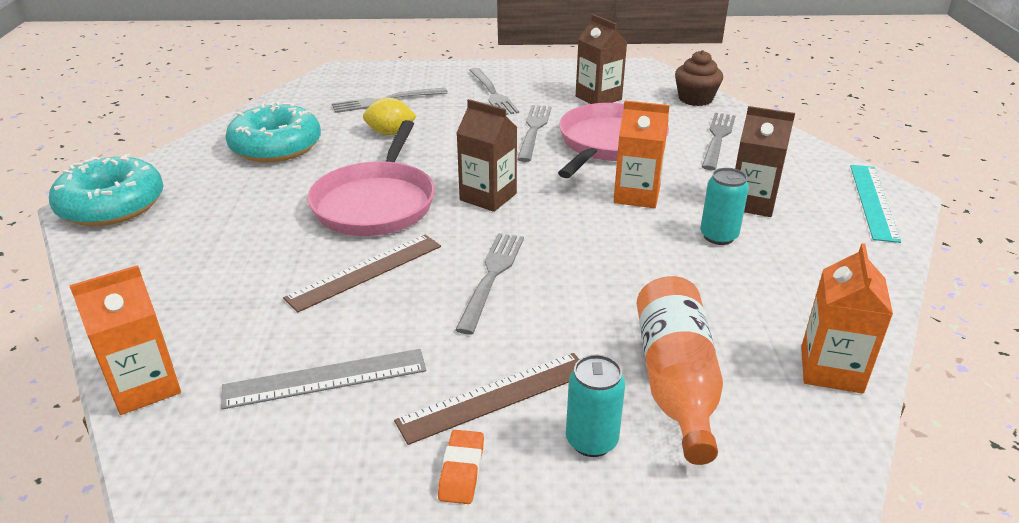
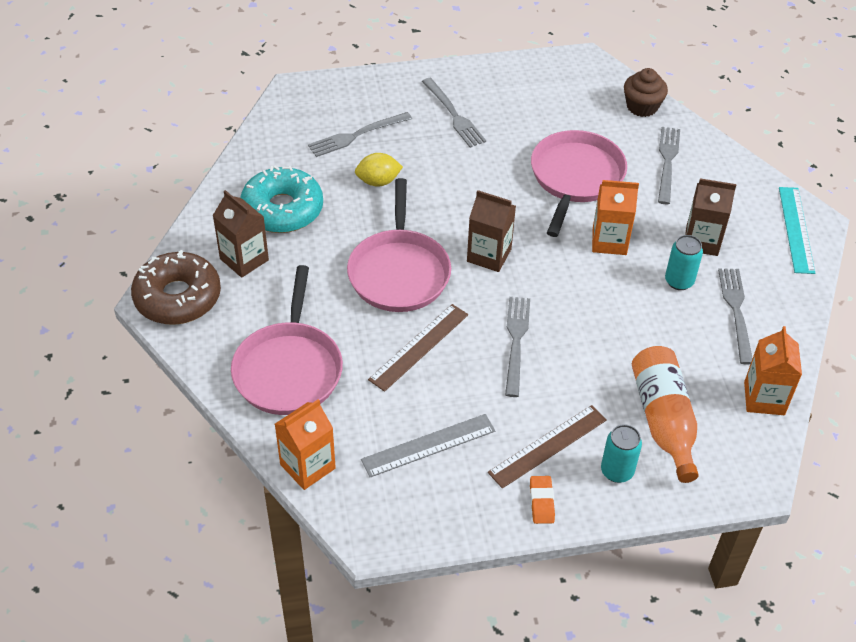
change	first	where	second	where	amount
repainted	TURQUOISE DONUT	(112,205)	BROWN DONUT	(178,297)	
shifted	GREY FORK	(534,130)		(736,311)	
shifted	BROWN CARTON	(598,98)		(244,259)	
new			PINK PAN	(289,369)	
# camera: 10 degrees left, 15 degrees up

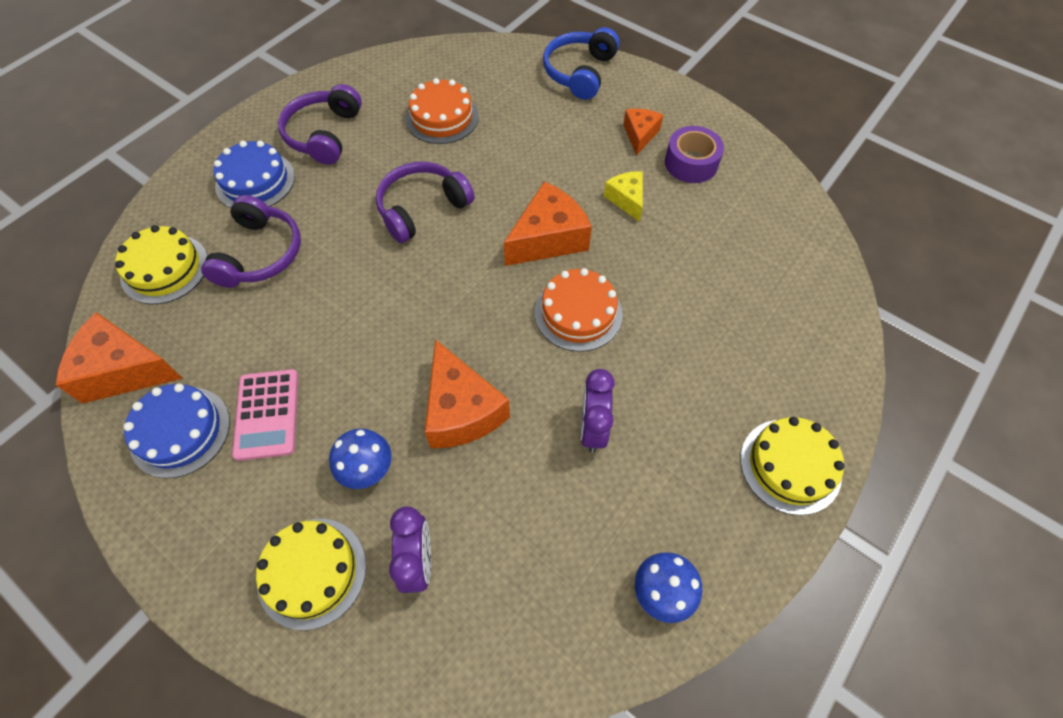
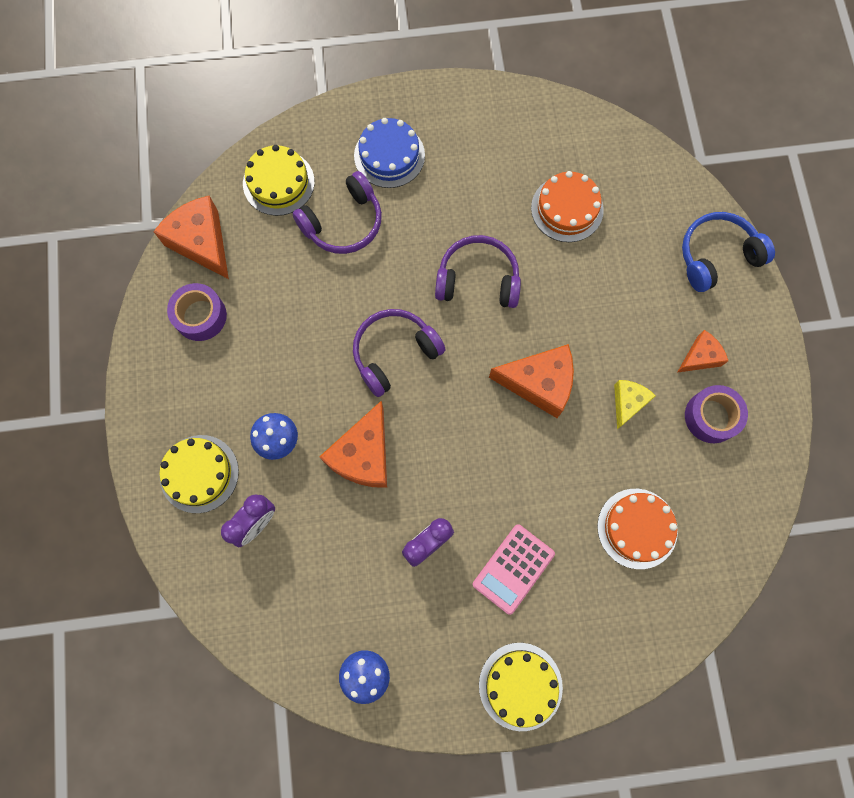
change	first	where	second	where	amount
swapped	BLUE CAKE	(180,431)	PURPLE TAPE	(200,316)	
shifted	PINK CALCULATOR	(267,414)		(513,568)	
shifted	PURPLE HEADPHONES	(324,134)		(394,353)	
shifted	ORANGE CAKE	(578,313)		(637,528)	
# camera: 45 degrees right, 15 degrees up

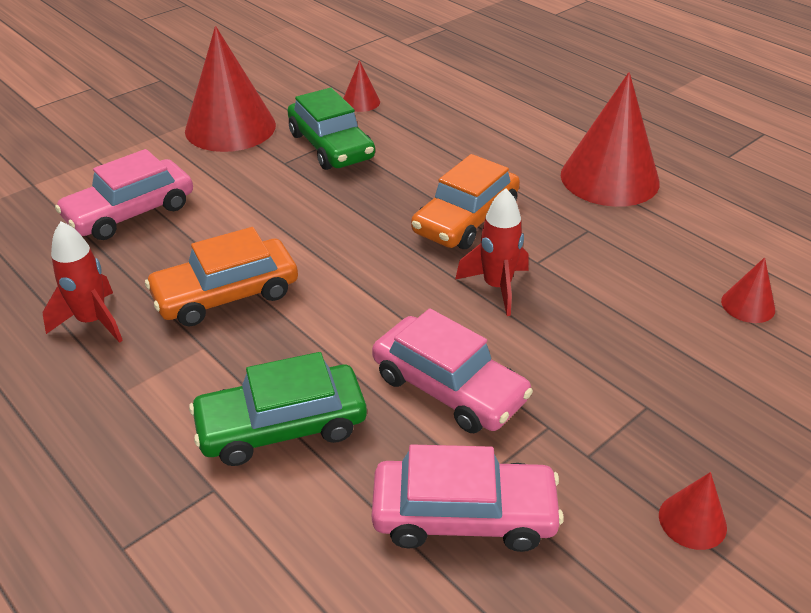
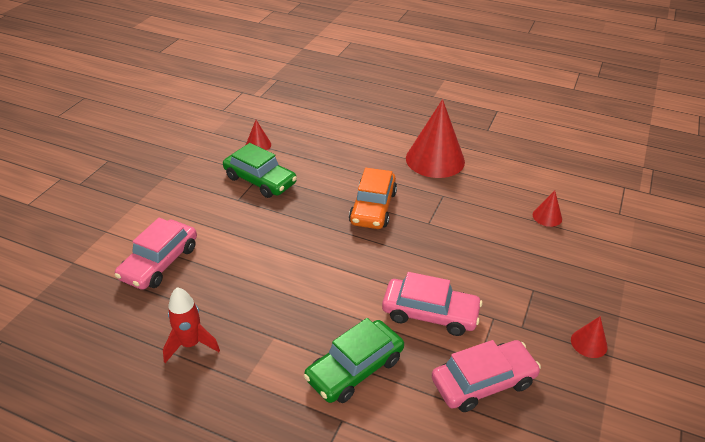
change	first	where	second	where	amount
gone	ORANGE CAR	(226,294)			
gone	RED CONE	(230,127)			
gone	RED ROCKET	(497,287)			
# camera: 25 degrees left, 0 degrees up

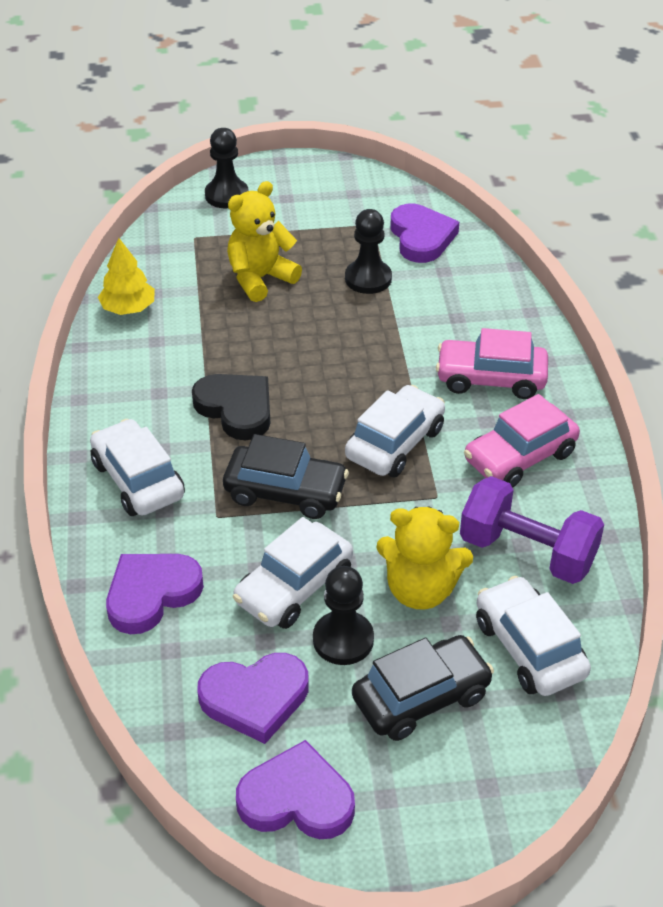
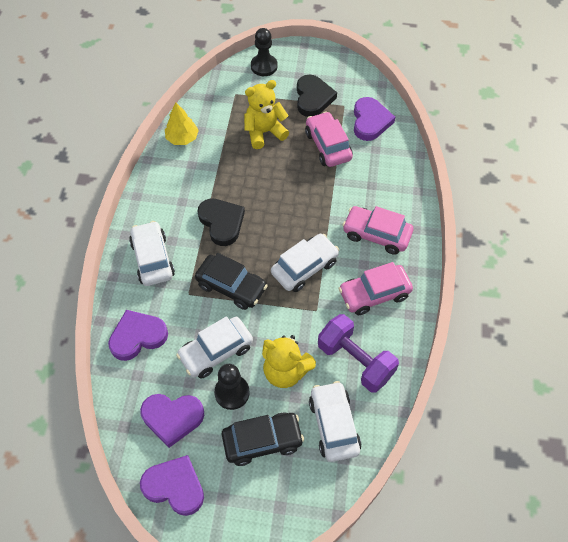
change	first	where	second	where	amount
swapped	BLACK PAWN	(368,279)	PINK CAR	(328,145)	
new			BLACK HEART	(313,98)	
# camera: 15 degrees right, 15 degrees up

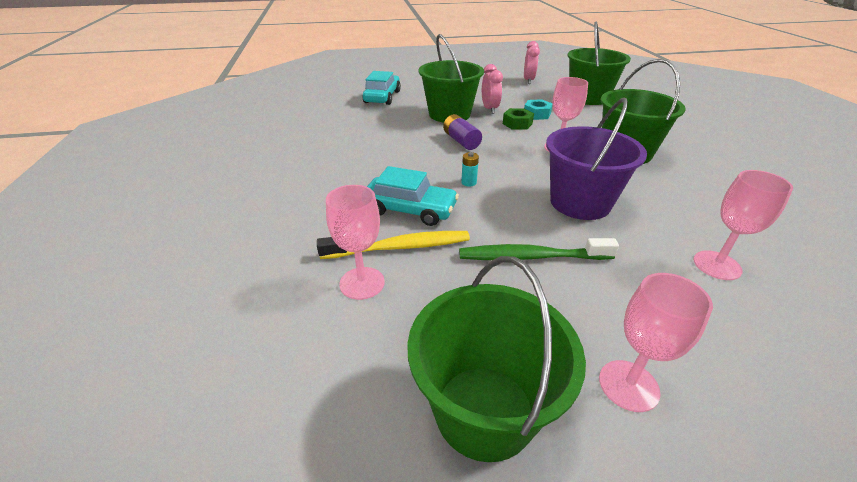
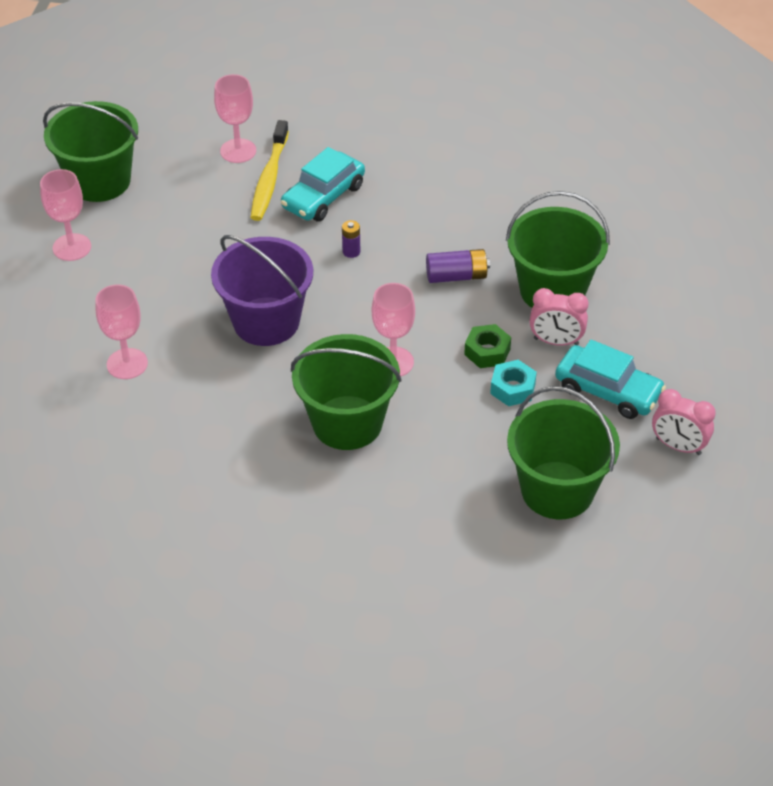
change	first	where	second	where	amount
shifted	TURQUOISE CAR	(382,97)		(608,391)	
gone	GREEN TOOTHBRUSH	(531,257)			
repainted	TURQUOISE BATTERY	(468,182)	PURPLE BATTERY	(351,251)	
# camera: 110 degrees right, 10 degrees up

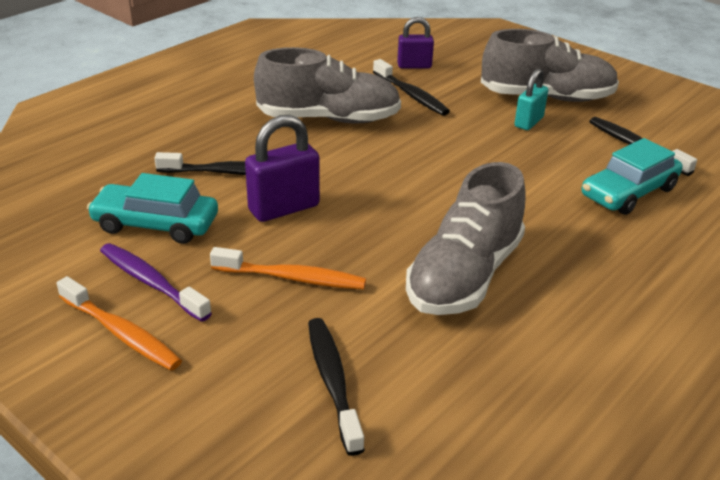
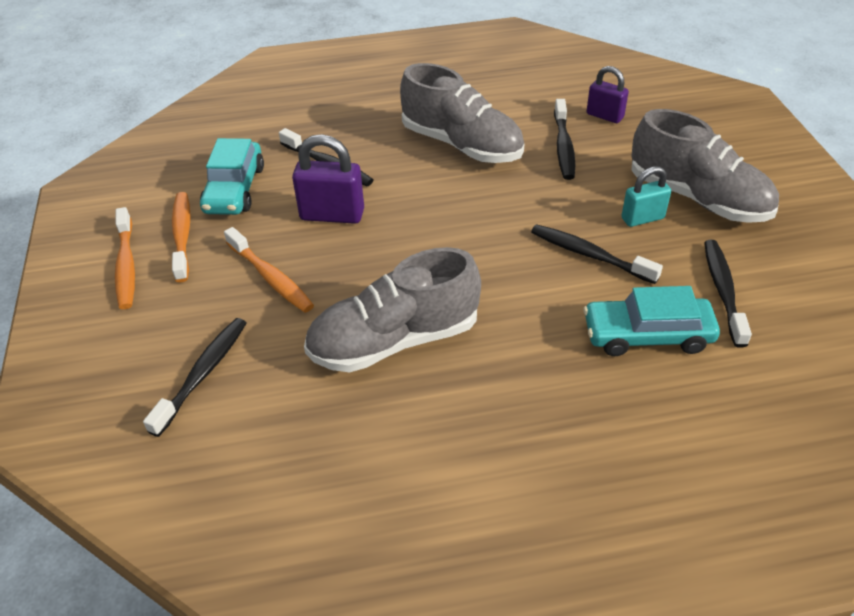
change	first	where	second	where	amount
rotated	TURQUOISE CAR	(156,224)		(234,189)	135 degrees counterclockwise
repainted	PURPLE TOOTHBRUSH	(151,282)	ORANGE TOOTHBRUSH	(182,235)	
new			BLACK TOOTHBRUSH	(589,255)	
# camera: 40 degrees right, 10 degrees up

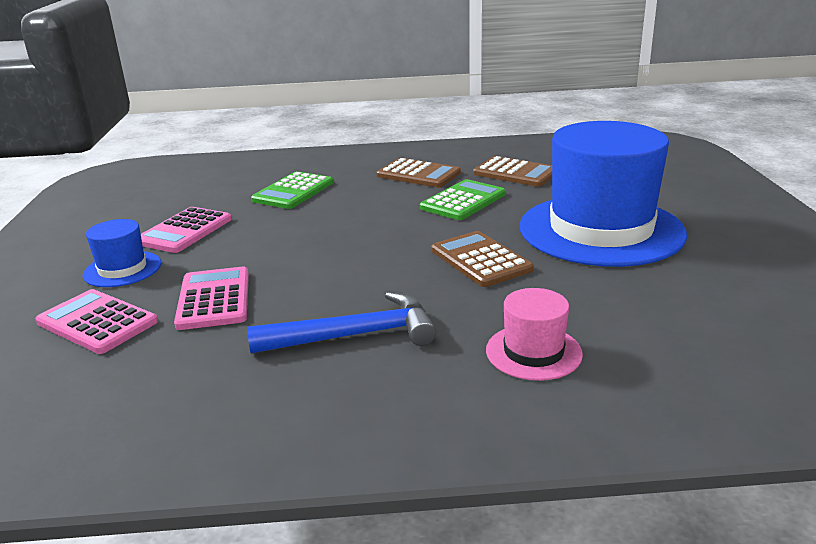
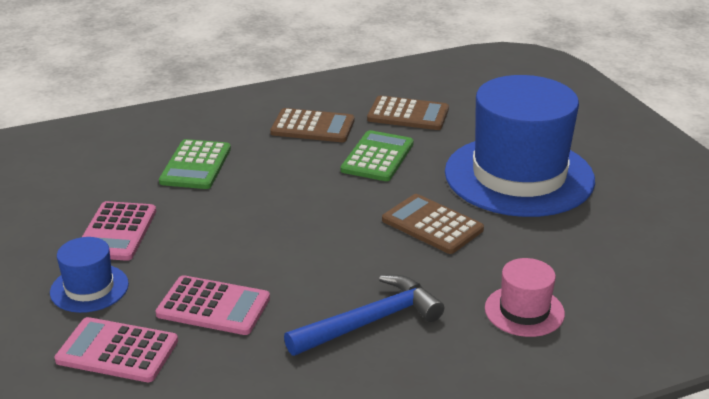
change	first	where	second	where	amount
rotated	PINK CALCULATOR	(214,299)		(213,306)	135 degrees clockwise
# camera: 20 degrees left, 5 degrees up

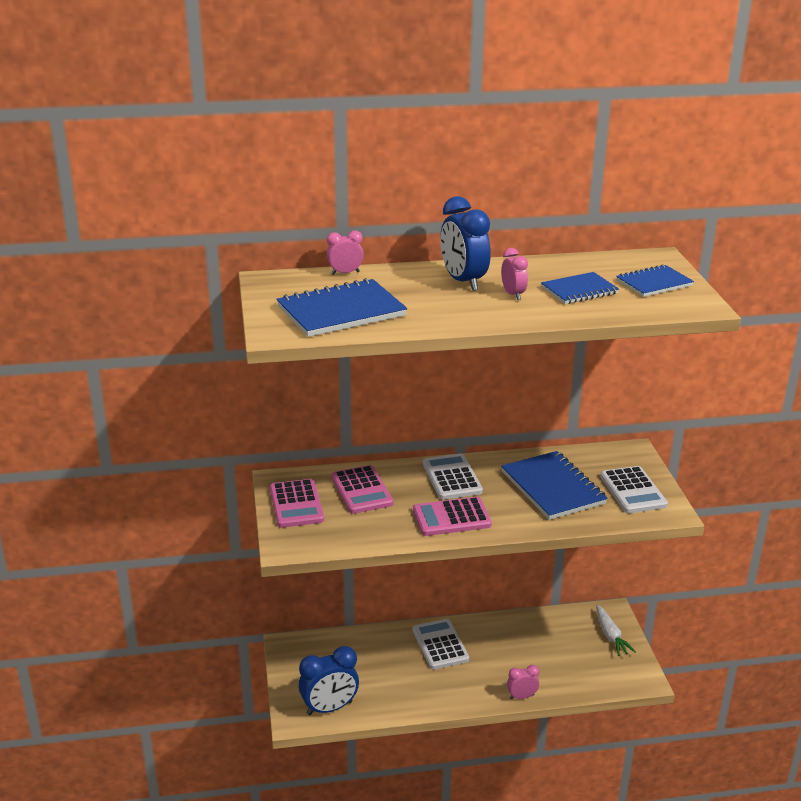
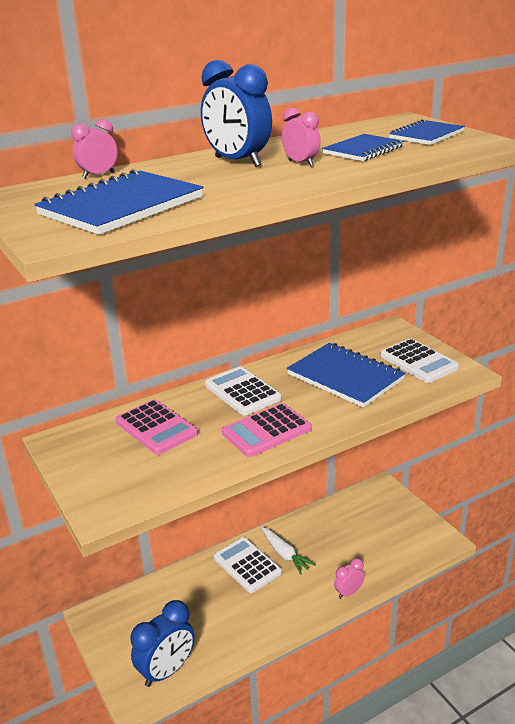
change	first	where	second	where	amount
gone	PINK CALCULATOR	(296,504)			
shifted	WHITE CARROT	(610,636)		(285,554)	
# camera: 20 degrees left, 0 degrees up

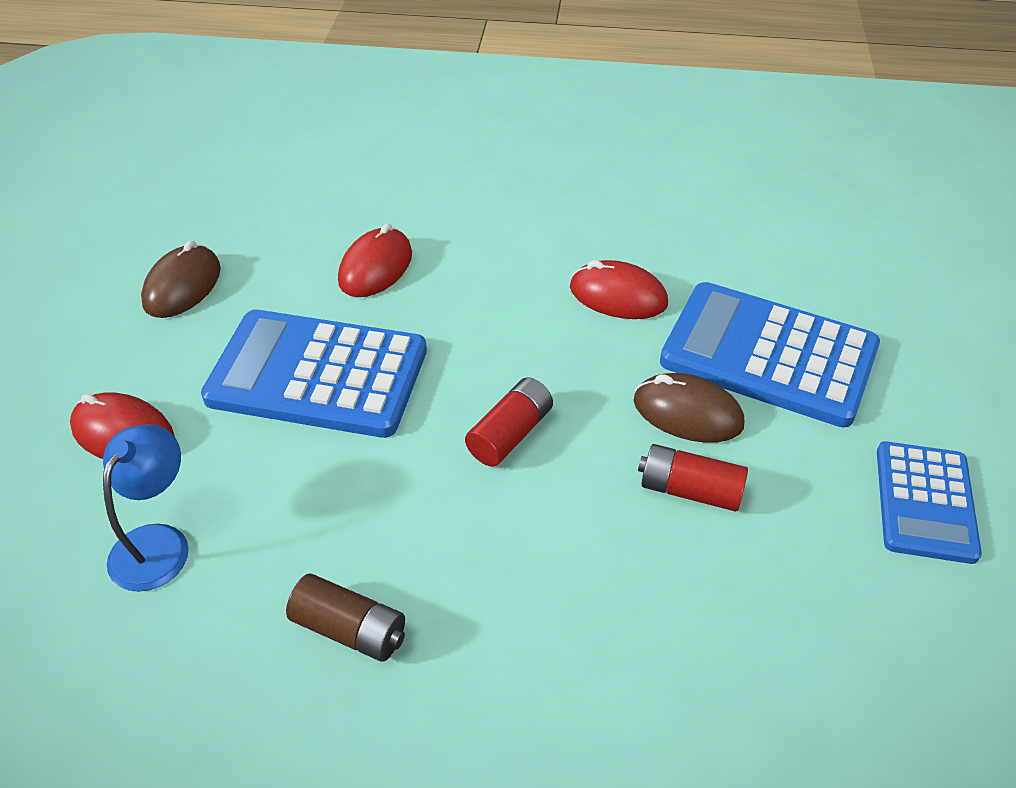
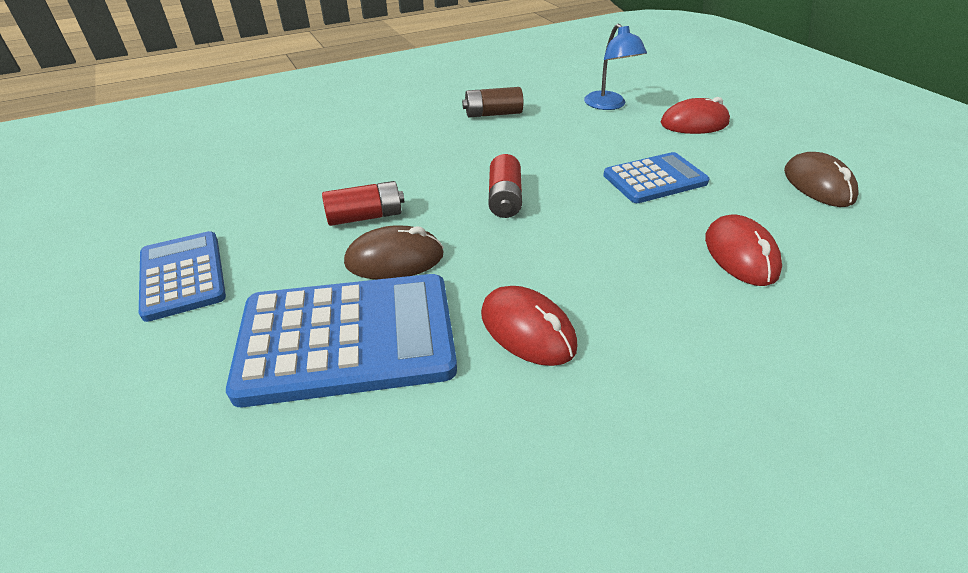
change	first	where	second	where	amount
scaled	BLUE CALCULATOR	(318,374)		(655,179)	x0.61
rotated	RED MOUSE	(618,296)		(527,330)	60 degrees clockwise
# camera: 145 degrees right, 5 degrees down

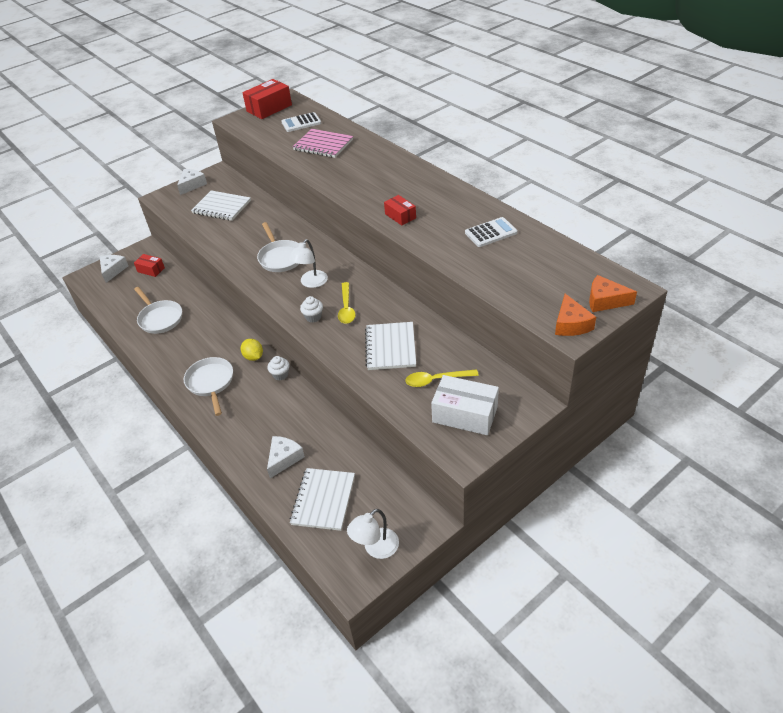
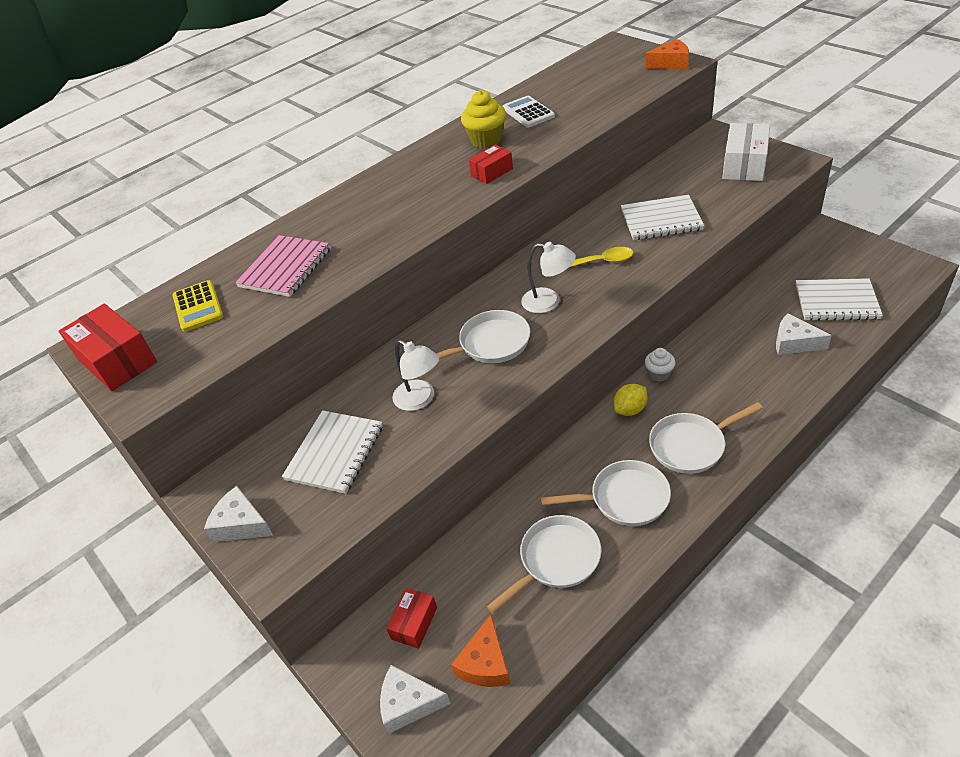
change	first	where	second	where	amount
repainted	WHITE CALCULATOR	(301,123)	YELLOW CALCULATOR	(198,306)	
gone	WHITE CUPCAKE	(313,317)			
shifted	WHITE LAMP	(376,548)		(420,399)	
gone	YELLOW SPOON	(436,380)			
shifted	ORANGE CHEESE	(605,301)		(485,663)	
new			YELLOW CUPCAKE	(486,140)	
new			WHITE PAN	(624,498)	
# camera: 90 degrees left, 0 degrees up

